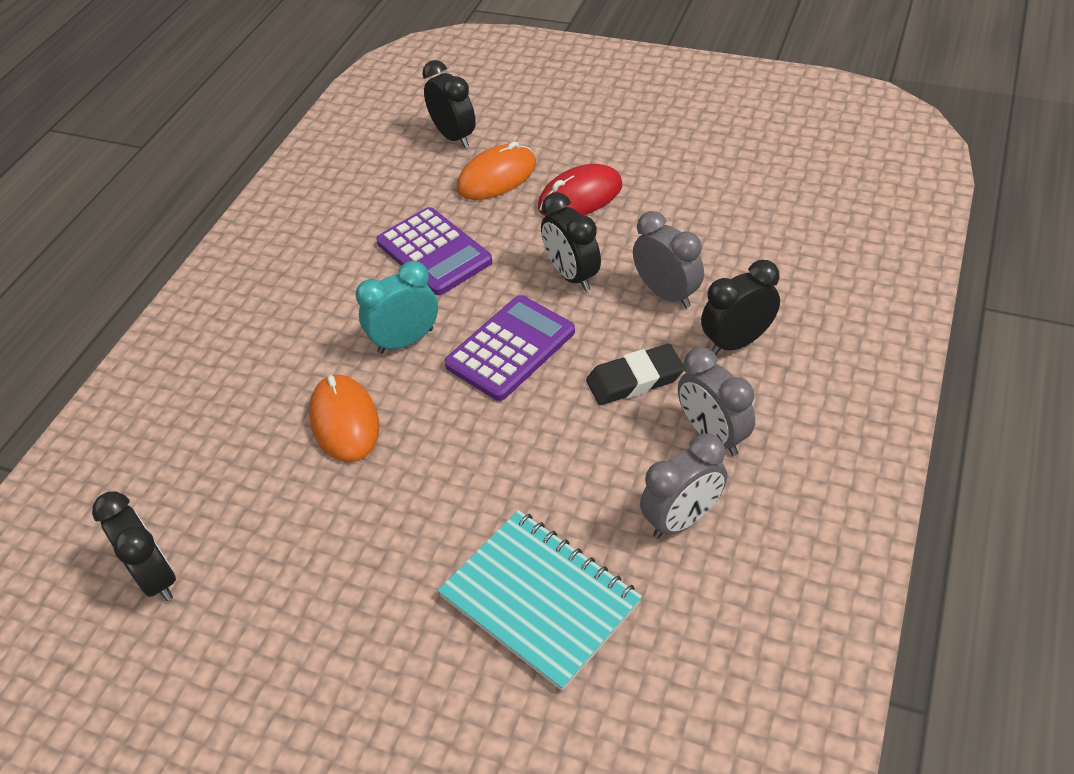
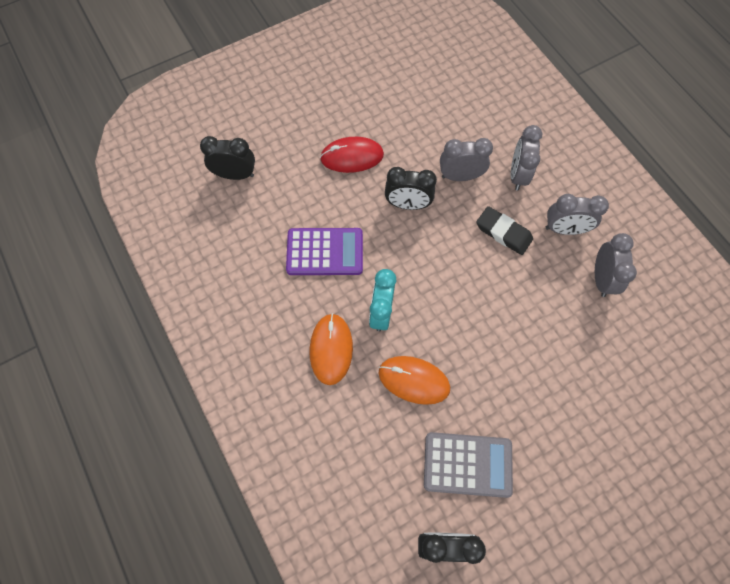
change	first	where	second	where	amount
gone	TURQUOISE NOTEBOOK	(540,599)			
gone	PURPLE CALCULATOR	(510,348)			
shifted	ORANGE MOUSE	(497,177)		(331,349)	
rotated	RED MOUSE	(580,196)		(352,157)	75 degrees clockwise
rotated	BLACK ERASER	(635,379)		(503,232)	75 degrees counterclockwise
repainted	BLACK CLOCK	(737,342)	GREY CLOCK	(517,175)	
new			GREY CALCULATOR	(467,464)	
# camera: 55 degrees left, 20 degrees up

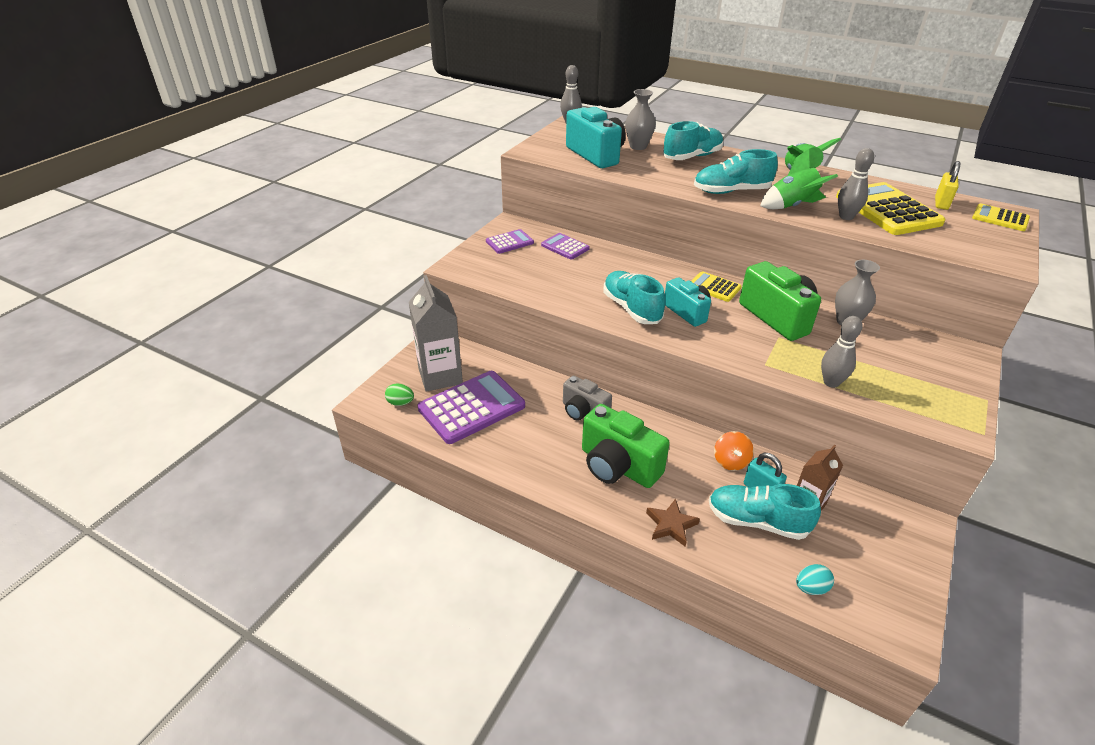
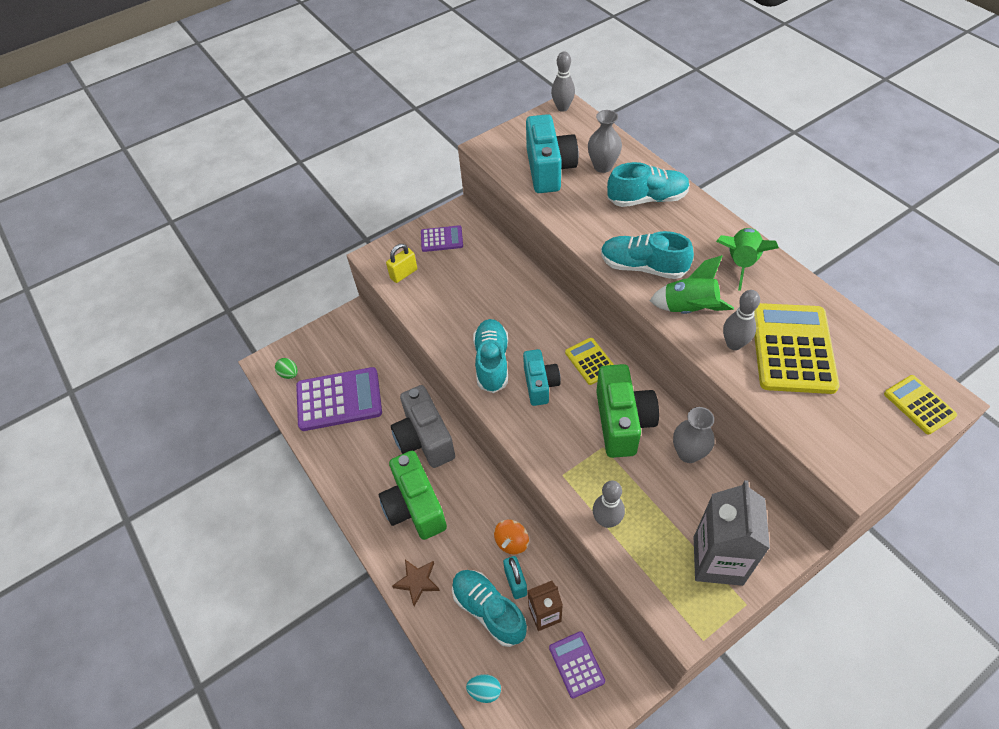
change	first	where	second	where	amount
shifted	GREY CARTON	(440,376)		(717,560)	
shifted	PURPLE CALCULATOR	(565,247)		(576,664)	
scaled	GREY CAMERA	(583,411)		(424,439)	x1.58
shifted	YELLOW PADLOCK	(941,203)		(404,274)	
# camera: 30 degrees right, 15 degrees up

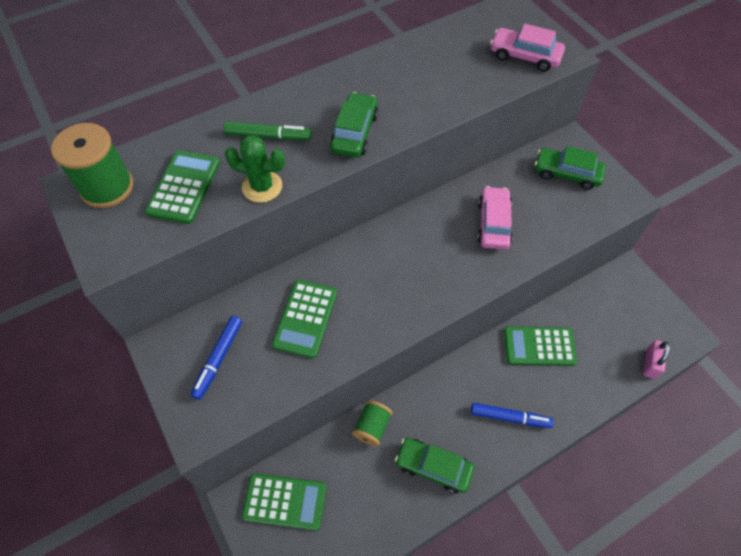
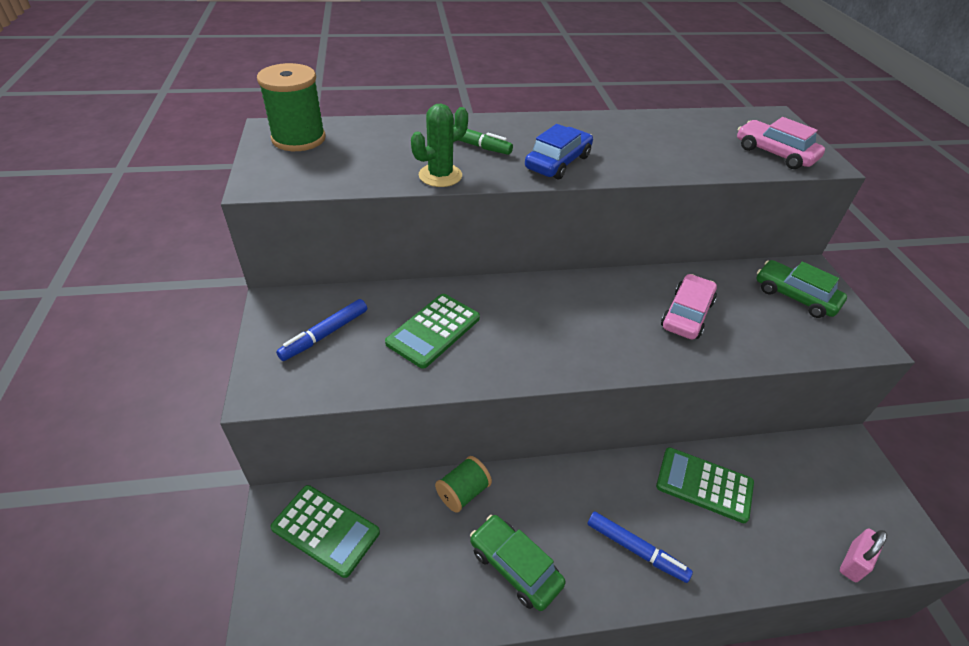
change	first	where	second	where	amount
gone	GREEN CALCULATOR	(184,187)			
rotated	GREEN CACTUS	(262,187)		(440,175)	75 degrees counterclockwise
repainted	GREEN CAR	(354,132)	BLUE CAR	(558,162)	
# camera: 20 degrees right, 15 degrees down

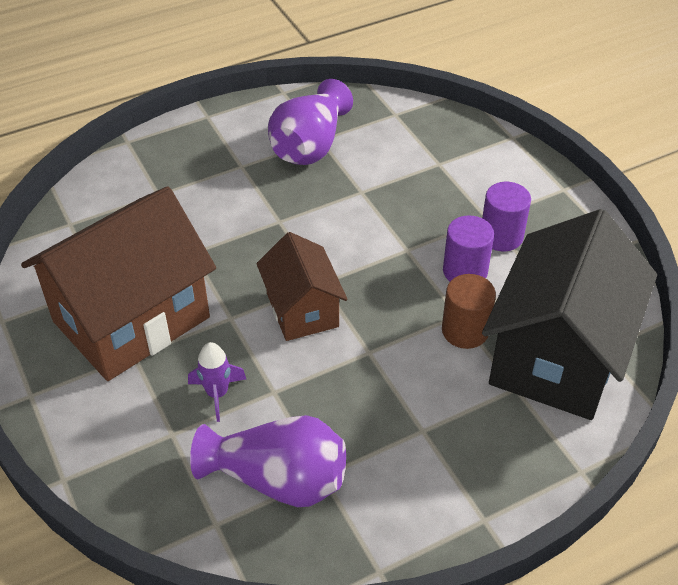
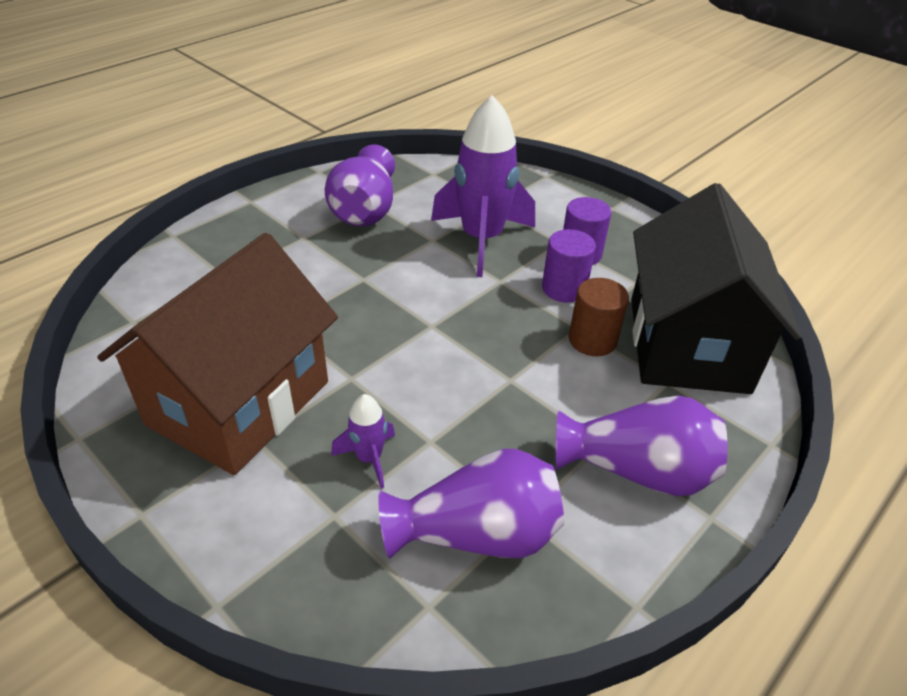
change	first	where	second	where	amount
gone	BROWN HOUSE	(302,310)			
new			PURPLE ROCKET	(482,239)	
new			PURPLE VASE	(638,470)	
# camera: 20 degrees left, 5 degrees down

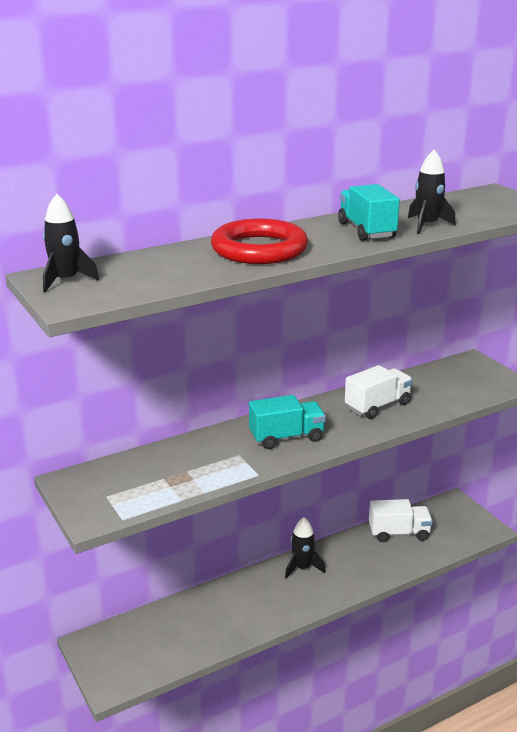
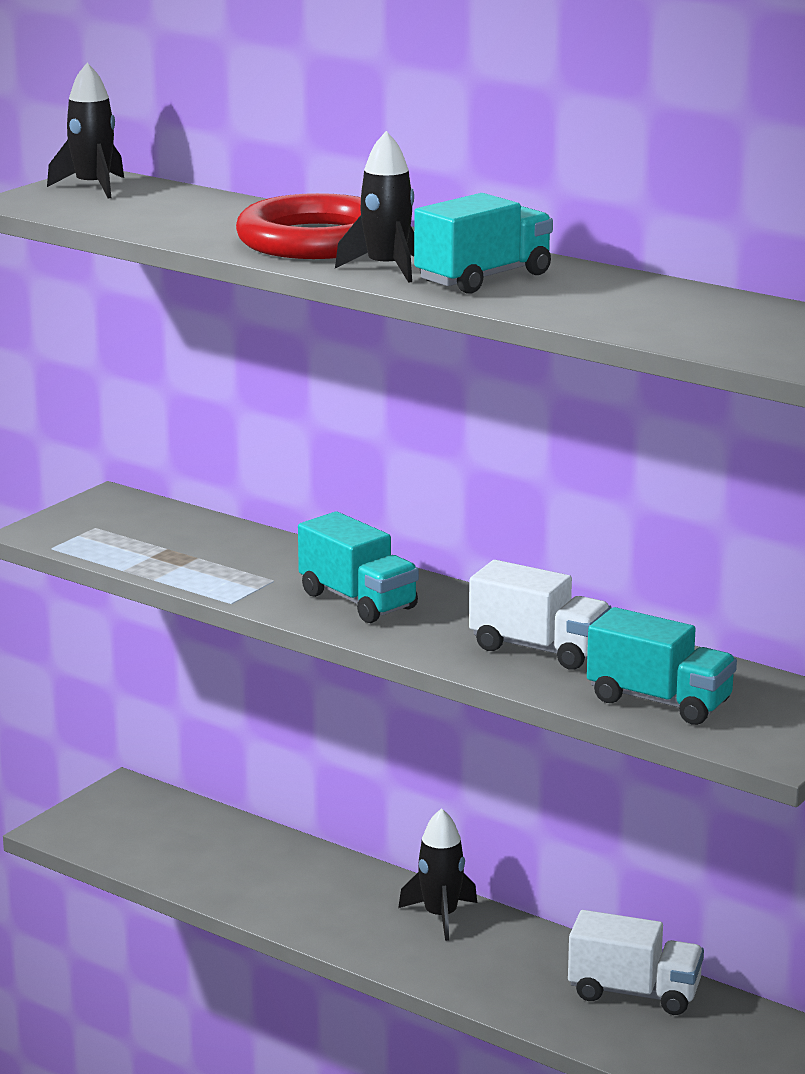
change	first	where	second	where	amount
rotated	WHITE TRUCK	(398,533)		(634,993)	45 degrees counterclockwise
shifted	BLACK ROCKET	(427,225)		(386,268)	
new			TURQUOISE TRUCK	(659,701)	
# camera: 65 degrees right, 5 degrees down

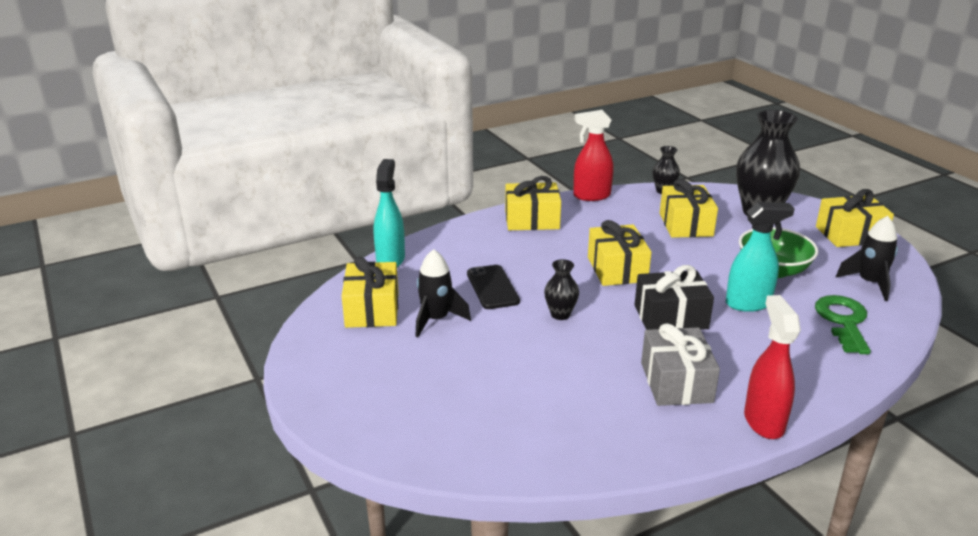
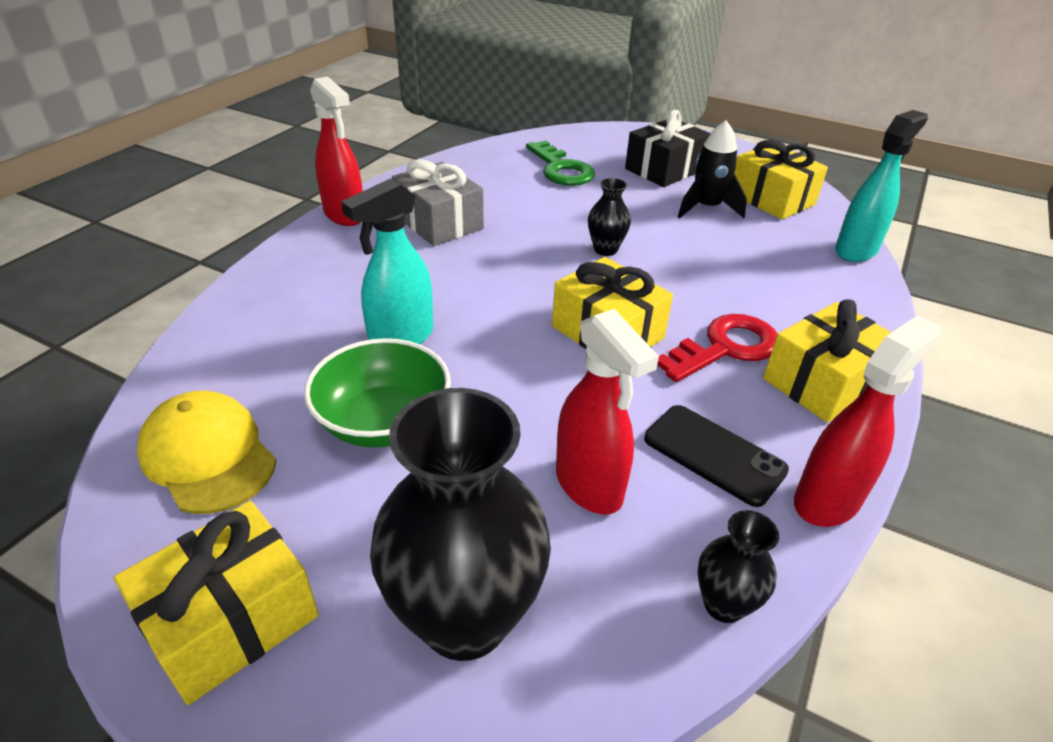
change	first	where	second	where	amount
rotated	TURQUOISE SPRAY BOTTLE	(390,259)		(856,250)	105 degrees counterclockwise
shifted	BLACK PHONE	(492,287)		(714,454)	
shifted	BLACK GIFT	(670,317)		(664,169)	
swapped	YELLOW GIFT	(685,224)	RED SPRAY BOTTLE	(589,486)	
shifted	GREEN KEY	(843,321)		(561,169)	
swapped	BLACK ROCKET	(869,283)	YELLOW CAP	(208,455)	
new			RED KEY	(726,347)	
# camera: 145 degrees right, 10 degrees up

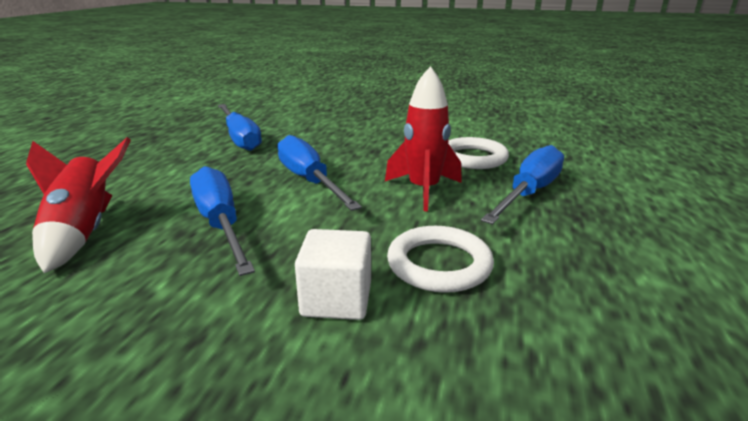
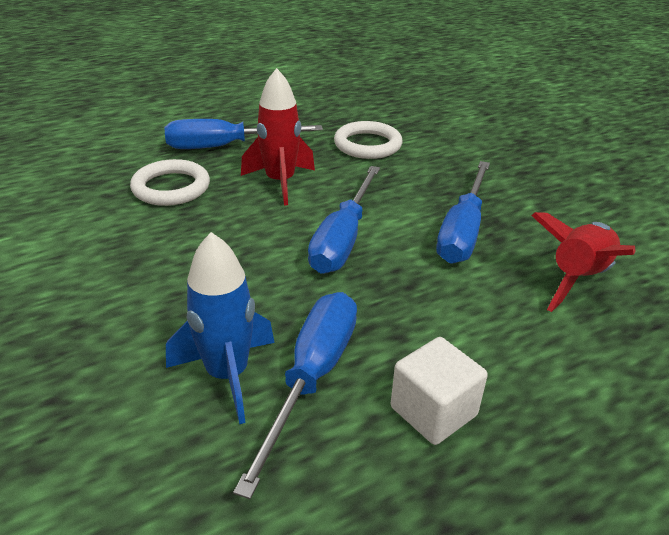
change	first	where	second	where	amount
shifted	WHITE CUBE	(336,299)		(433,411)	
new			BLUE ROCKET	(227,375)	
# camera: 135 degrees left, 10 degrees up

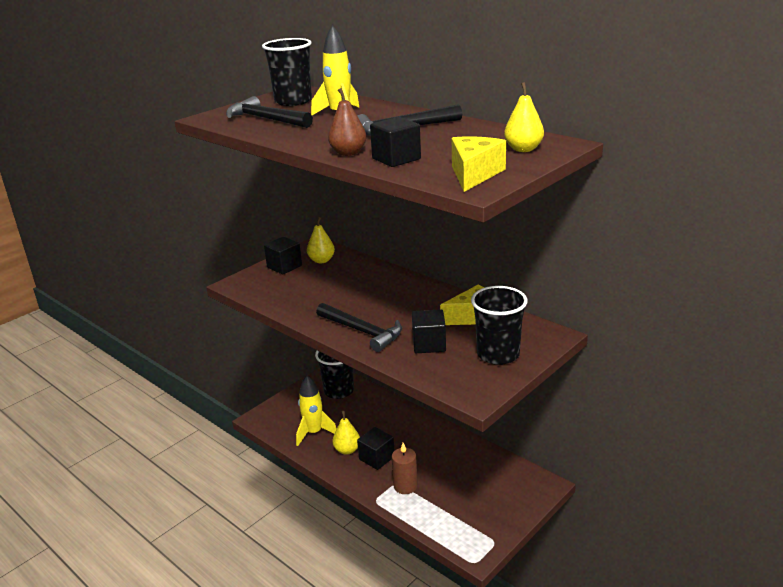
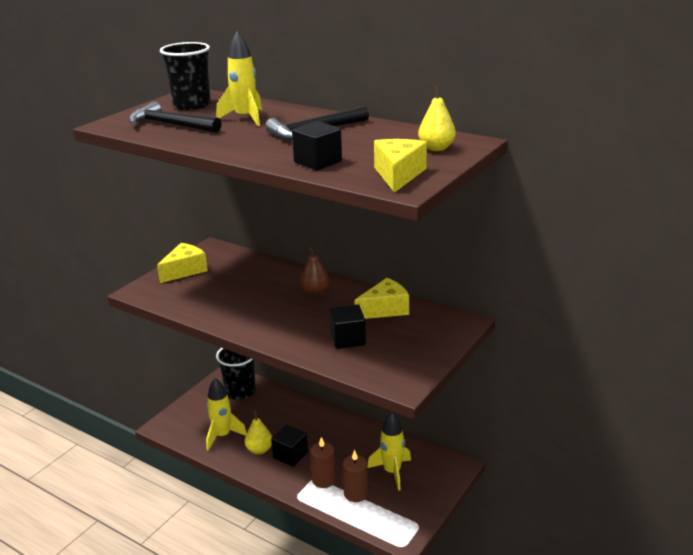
change	first	where	second	where	amount
swapped	BLACK CUBE	(284,266)	YELLOW CHEESE	(185,270)	
gone	YELLOW PEAR	(321,260)			
gone	BLACK HAMMER	(362,331)			
shifted	BROWN PEAR	(348,153)		(315,292)	
gone	BLACK CUP	(498,354)			
new			BROWN CANDLE	(356,493)	
new			YELLOW ROCKET	(392,472)	
# camera: 10 degrees left, 0 degrees up

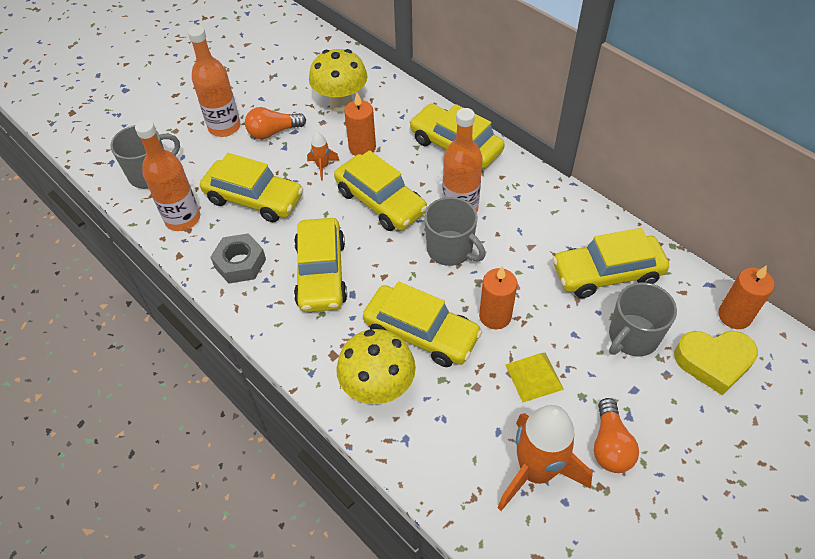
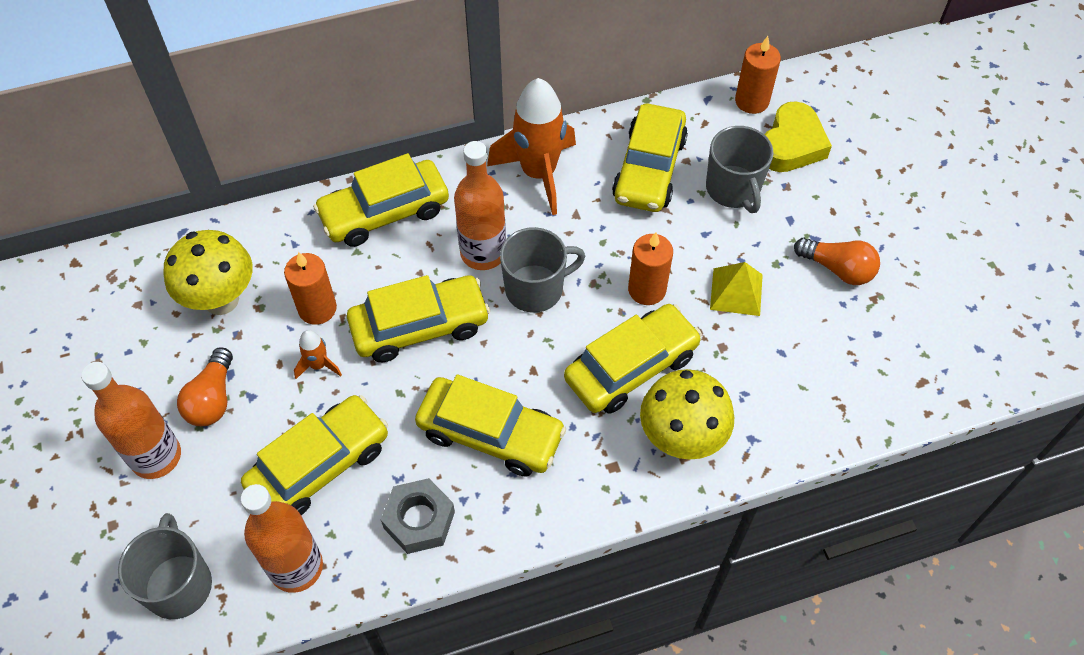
change	first	where	second	where	amount
shifted	ORANGE ROCKET	(536,471)		(538,173)	
# camera: 65 degrees left, 5 degrees up

